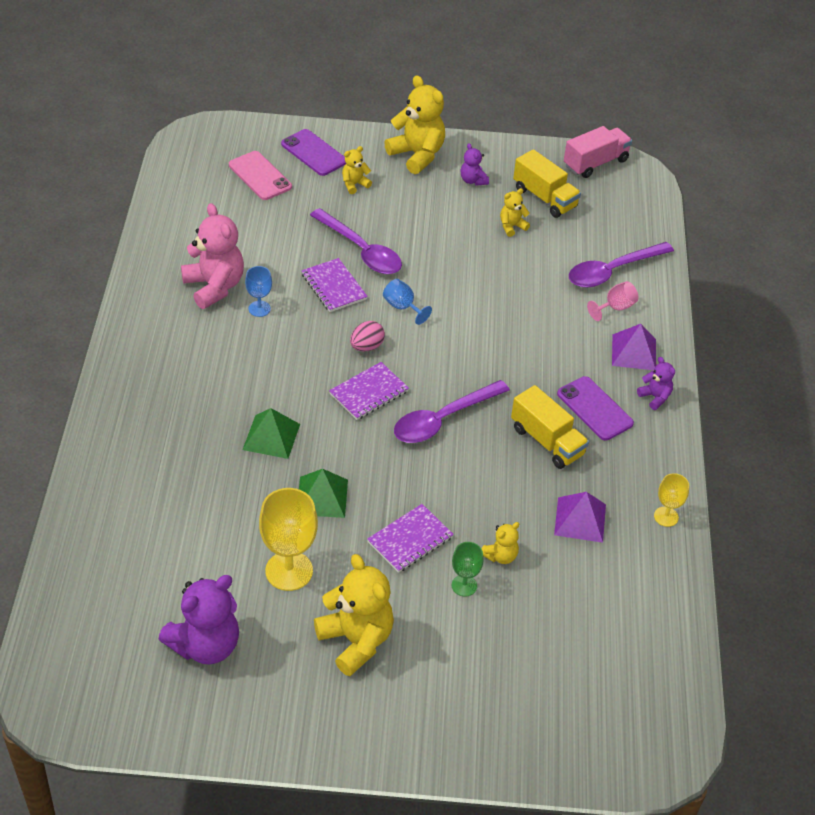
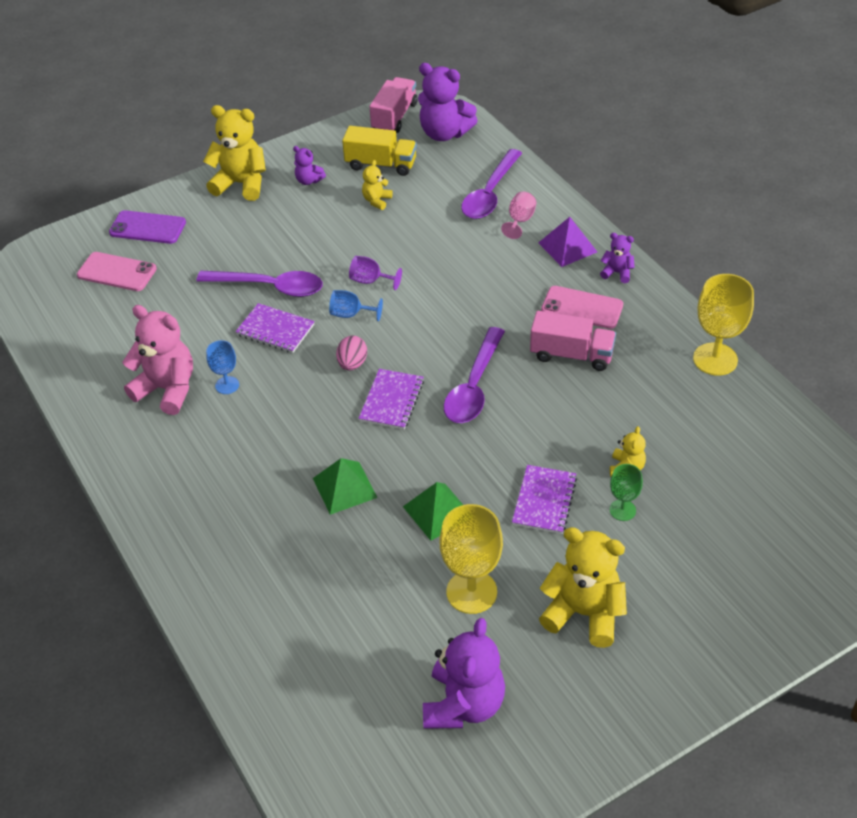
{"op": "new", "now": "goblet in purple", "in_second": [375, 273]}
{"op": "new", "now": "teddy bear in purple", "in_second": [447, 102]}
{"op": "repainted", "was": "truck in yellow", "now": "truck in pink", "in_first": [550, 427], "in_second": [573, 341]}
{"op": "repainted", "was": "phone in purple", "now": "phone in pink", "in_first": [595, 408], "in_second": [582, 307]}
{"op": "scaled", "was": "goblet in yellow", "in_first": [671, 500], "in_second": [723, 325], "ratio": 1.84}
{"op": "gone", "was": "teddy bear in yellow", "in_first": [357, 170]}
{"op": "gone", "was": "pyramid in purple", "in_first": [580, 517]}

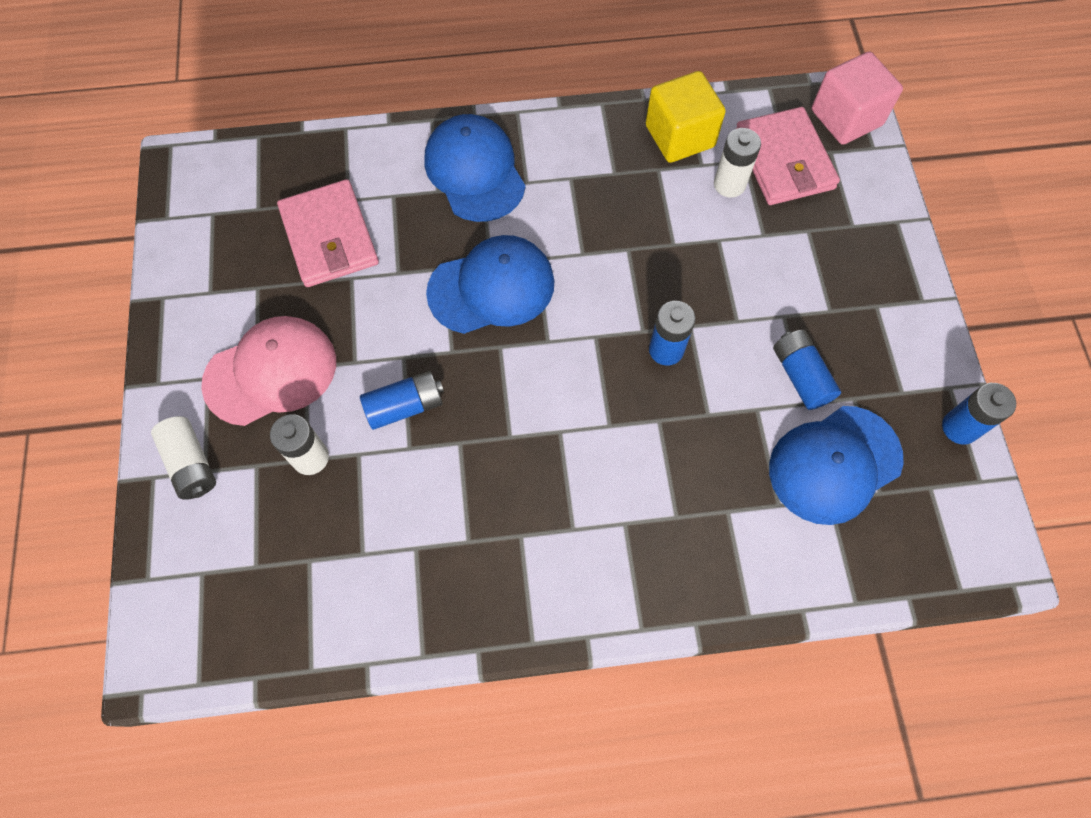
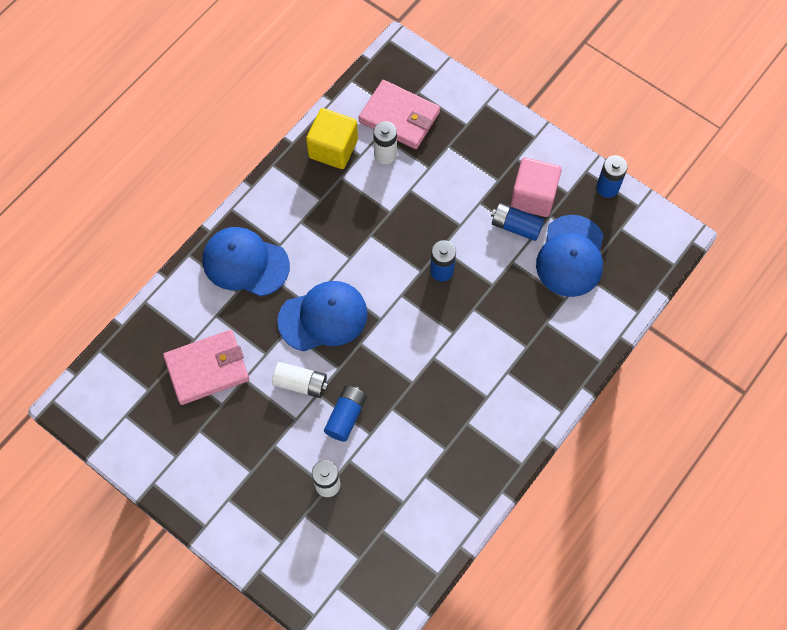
{"op": "rotated", "was": "wallet in pink", "in_first": [328, 233], "in_second": [206, 367], "clockwise": -45}
{"op": "shifted", "was": "battery in white", "in_first": [183, 458], "in_second": [300, 380]}
{"op": "rotated", "was": "cap in blue", "in_first": [490, 284], "in_second": [322, 316], "clockwise": 45}
{"op": "shifted", "was": "cube in pink", "in_first": [857, 98], "in_second": [536, 187]}
{"op": "gone", "was": "cap in pink", "in_first": [268, 371]}

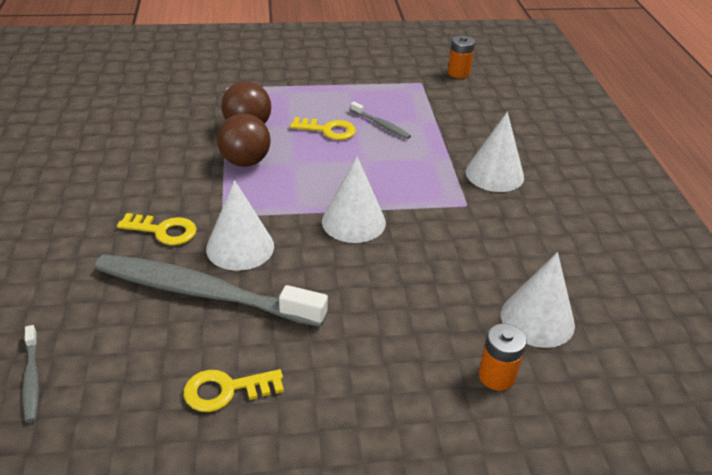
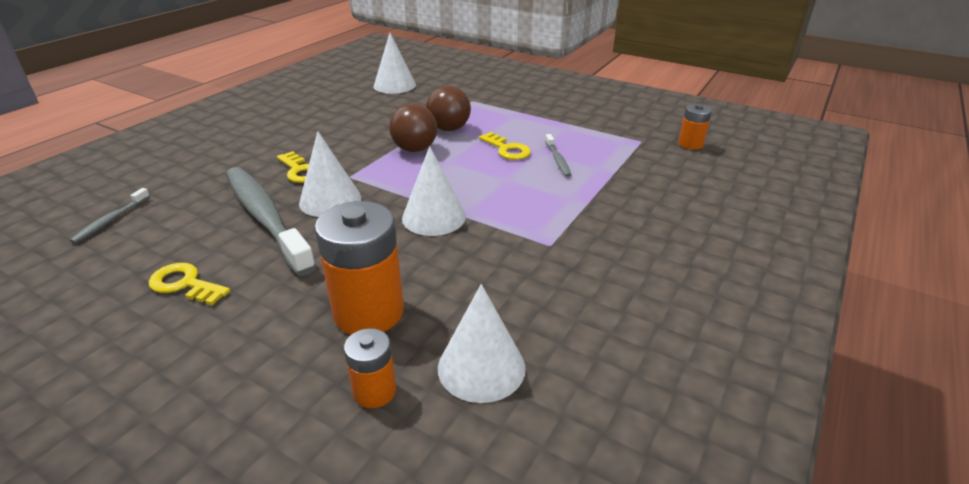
{"op": "new", "now": "battery in orange", "in_second": [359, 268]}
{"op": "shifted", "was": "cone in white", "in_first": [495, 152], "in_second": [395, 63]}

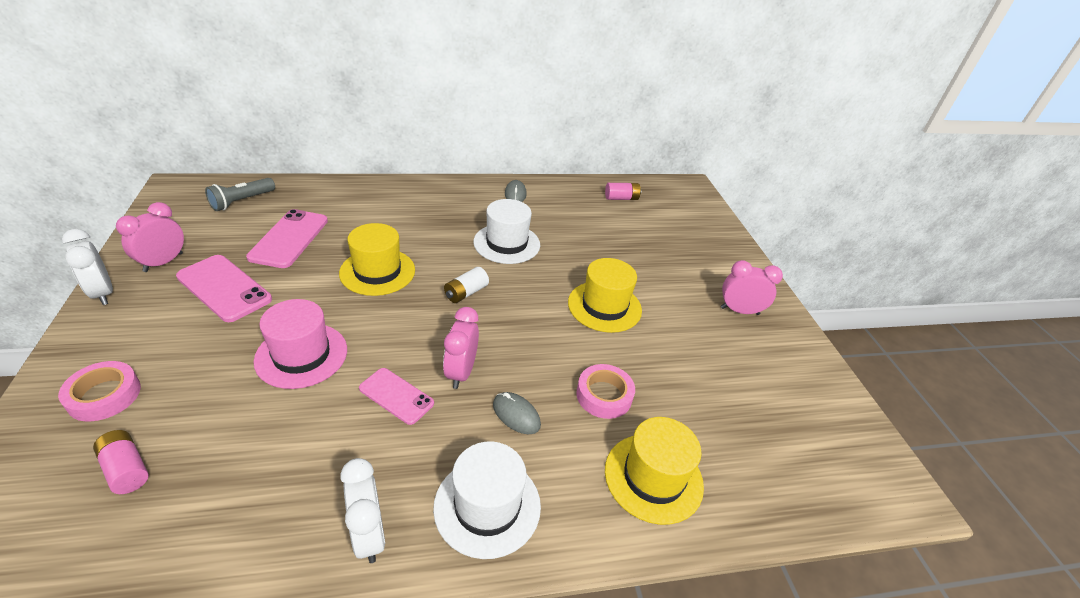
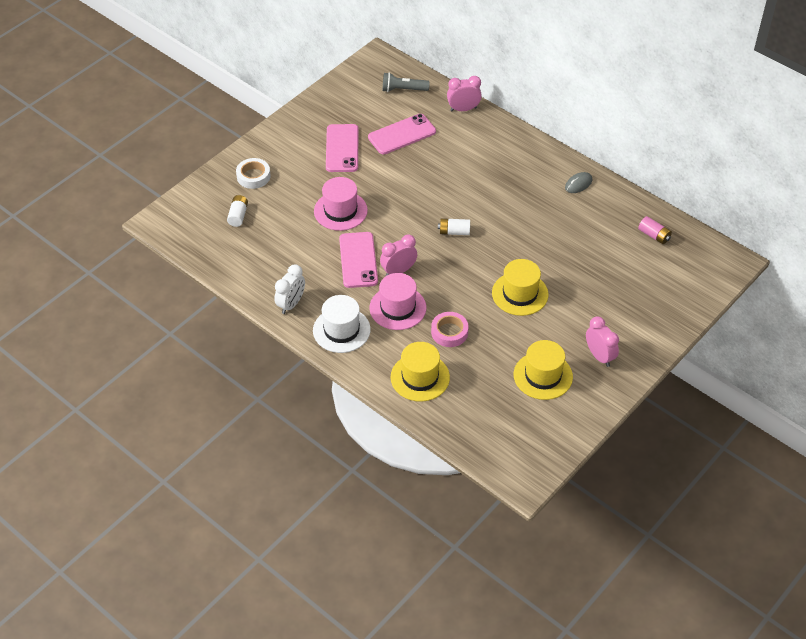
{"op": "repainted", "was": "battery in pink", "now": "battery in white", "in_first": [121, 462], "in_second": [237, 211]}
{"op": "repainted", "was": "tape in pink", "now": "tape in white", "in_first": [99, 391], "in_second": [253, 173]}
{"op": "scaled", "was": "phone in pink", "in_first": [396, 396], "in_second": [358, 260], "ratio": 1.57}
{"op": "swapped", "was": "mouse in grey", "now": "hat in pink", "in_first": [517, 413], "in_second": [398, 301]}
{"op": "shifted", "was": "clock in pink", "in_first": [150, 237], "in_second": [464, 93]}
{"op": "shifted", "was": "hat in yellow", "in_first": [377, 259], "in_second": [543, 370]}
{"op": "gone", "was": "clock in white", "in_first": [87, 267]}
{"op": "gone", "was": "hat in white", "in_first": [506, 231]}

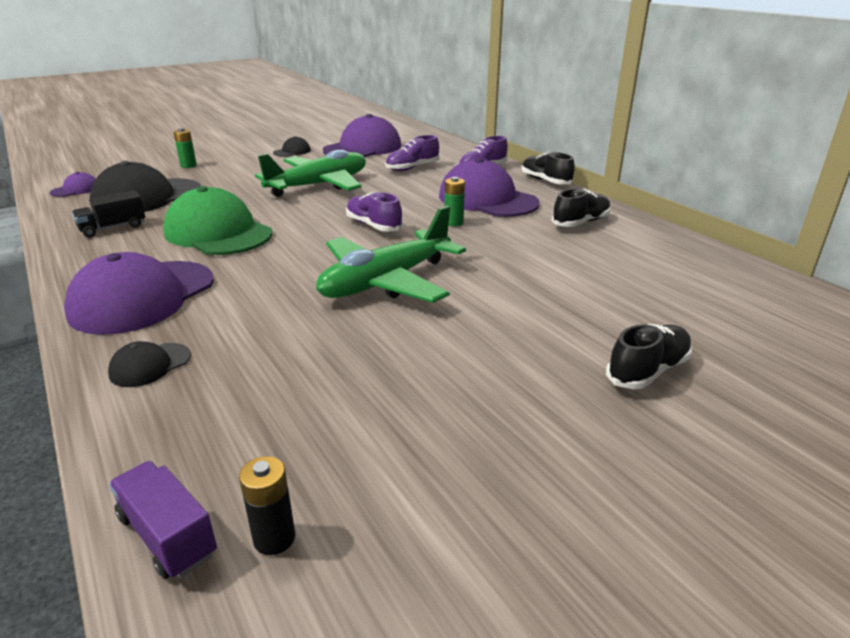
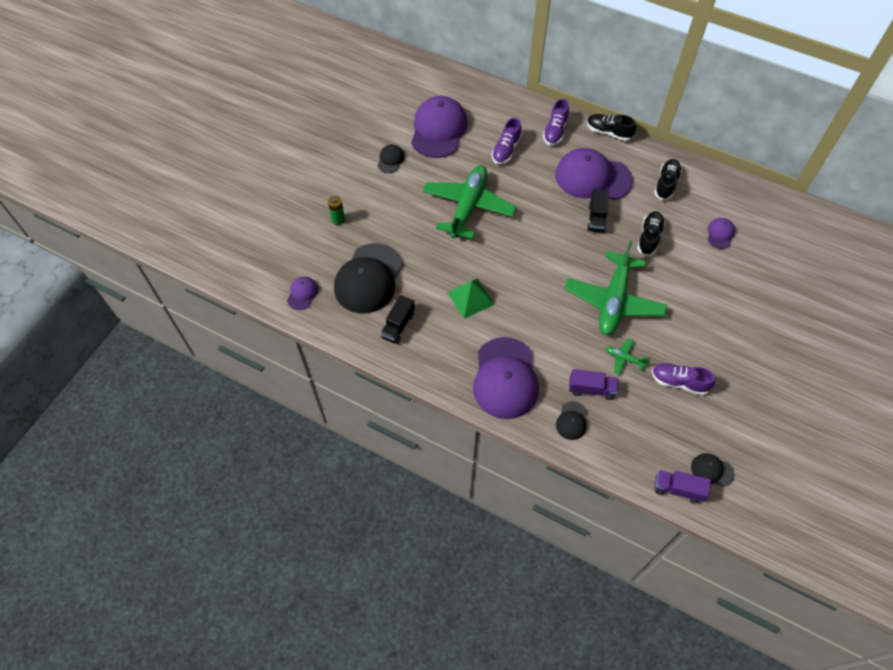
{"op": "swapped", "was": "cap in green", "now": "pyramid in green", "in_first": [217, 220], "in_second": [471, 299]}
{"op": "new", "now": "truck in purple", "in_second": [593, 384]}
{"op": "swapped", "was": "battery in green", "now": "truck in black", "in_first": [454, 201], "in_second": [597, 211]}
{"op": "new", "now": "plane in green", "in_second": [627, 356]}
{"op": "shifted", "was": "shoe in black", "in_first": [649, 356], "in_second": [651, 233]}
{"op": "shifted", "was": "shoe in purple", "in_first": [374, 212], "in_second": [683, 379]}
{"op": "swapped", "was": "battery in black", "now": "cap in black", "in_first": [267, 505], "in_second": [712, 470]}
{"op": "new", "now": "cap in purple", "in_second": [721, 233]}

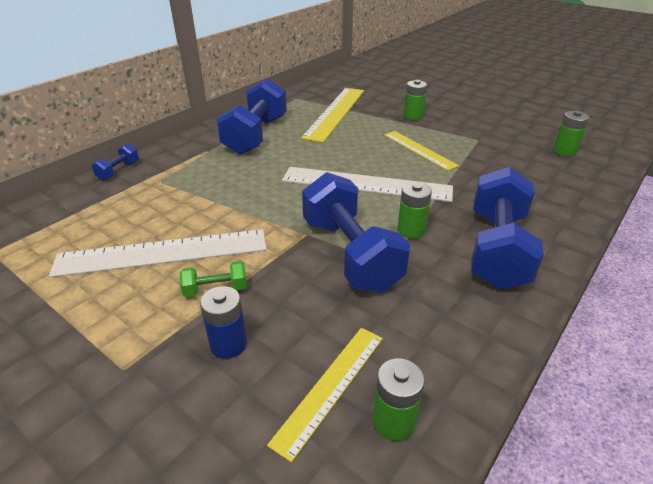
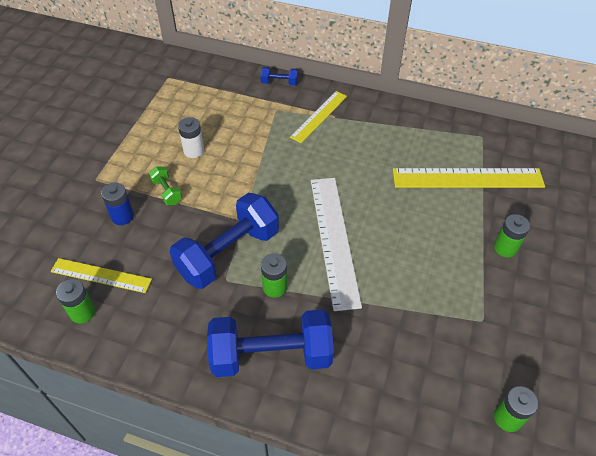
{"op": "swapped", "was": "ruler in white", "now": "battery in white", "in_first": [158, 253], "in_second": [191, 137]}
{"op": "shifted", "was": "ruler in yellow", "in_first": [421, 151], "in_second": [318, 117]}
{"op": "gone", "was": "dumbbell in blue", "in_first": [252, 116]}

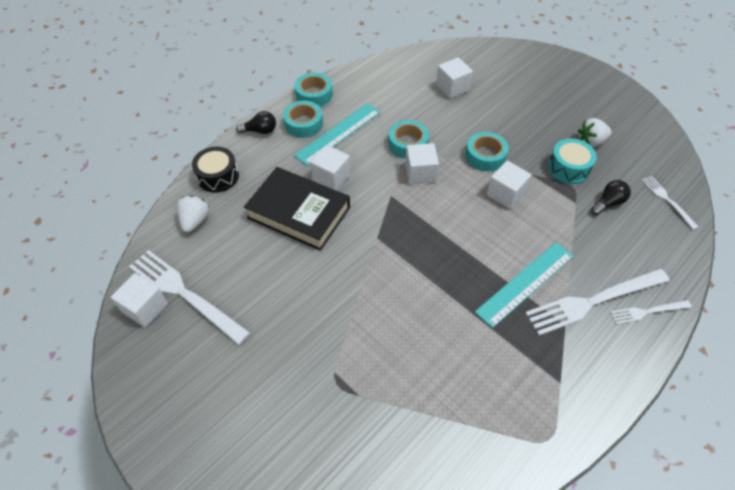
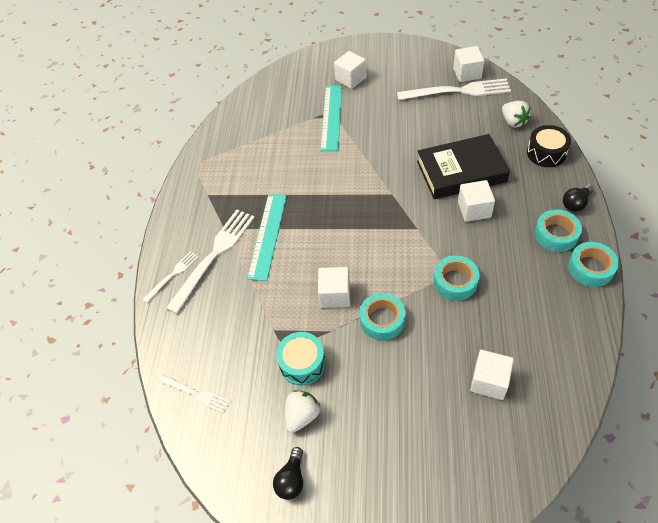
{"op": "shifted", "was": "light bulb in black", "in_first": [611, 197], "in_second": [288, 473]}
{"op": "shifted", "was": "ruler in turquoise", "in_first": [337, 134], "in_second": [331, 118]}
{"op": "shifted", "was": "cube in white", "in_first": [422, 163], "in_second": [350, 70]}

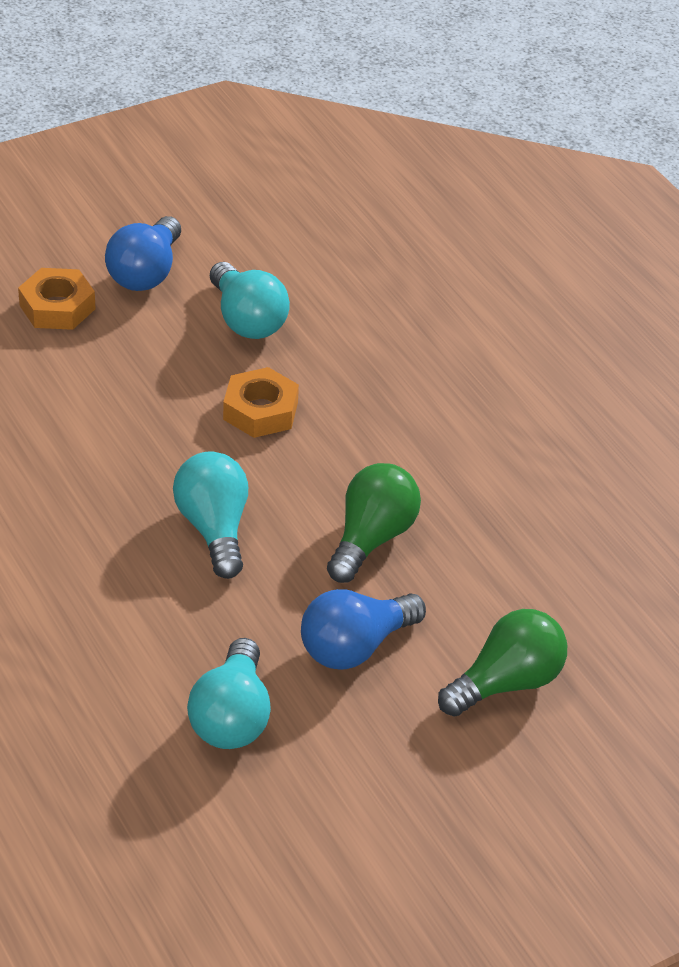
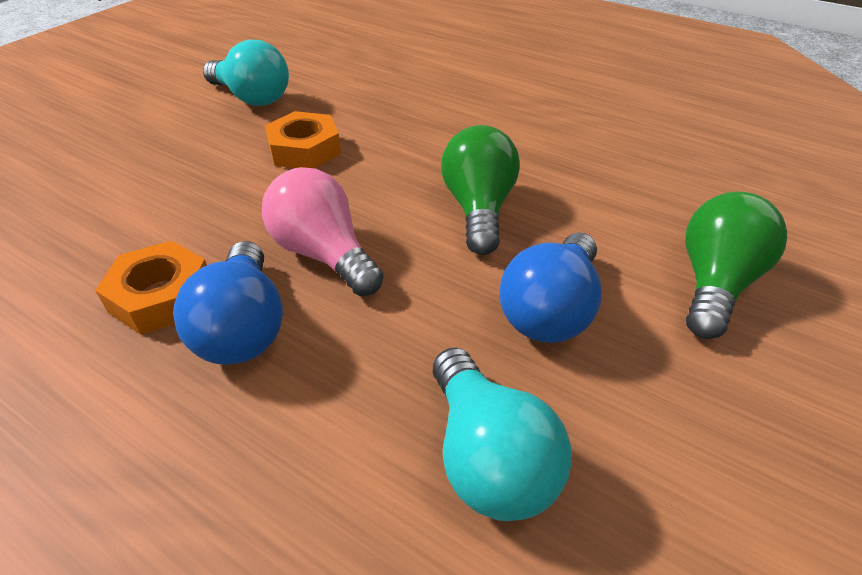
{"op": "shifted", "was": "nut in orange", "in_first": [57, 299], "in_second": [151, 288]}
{"op": "shifted", "was": "light bulb in blue", "in_first": [143, 253], "in_second": [228, 303]}
{"op": "repainted", "was": "light bulb in turquoise", "now": "light bulb in pink", "in_first": [210, 515], "in_second": [323, 231]}

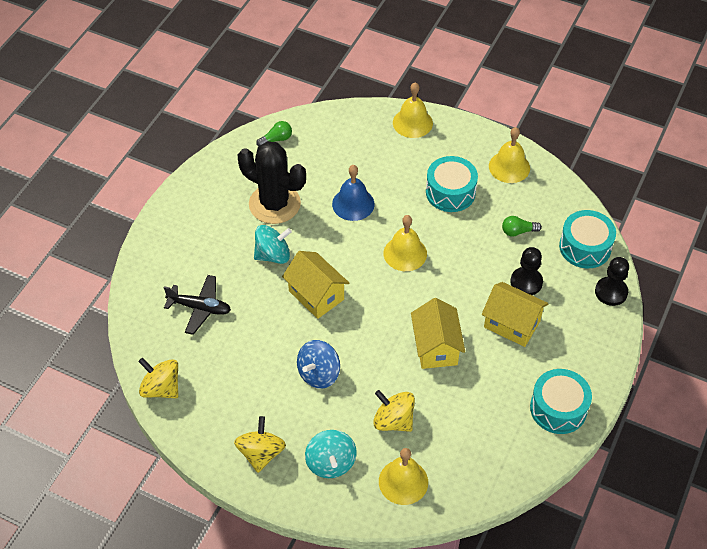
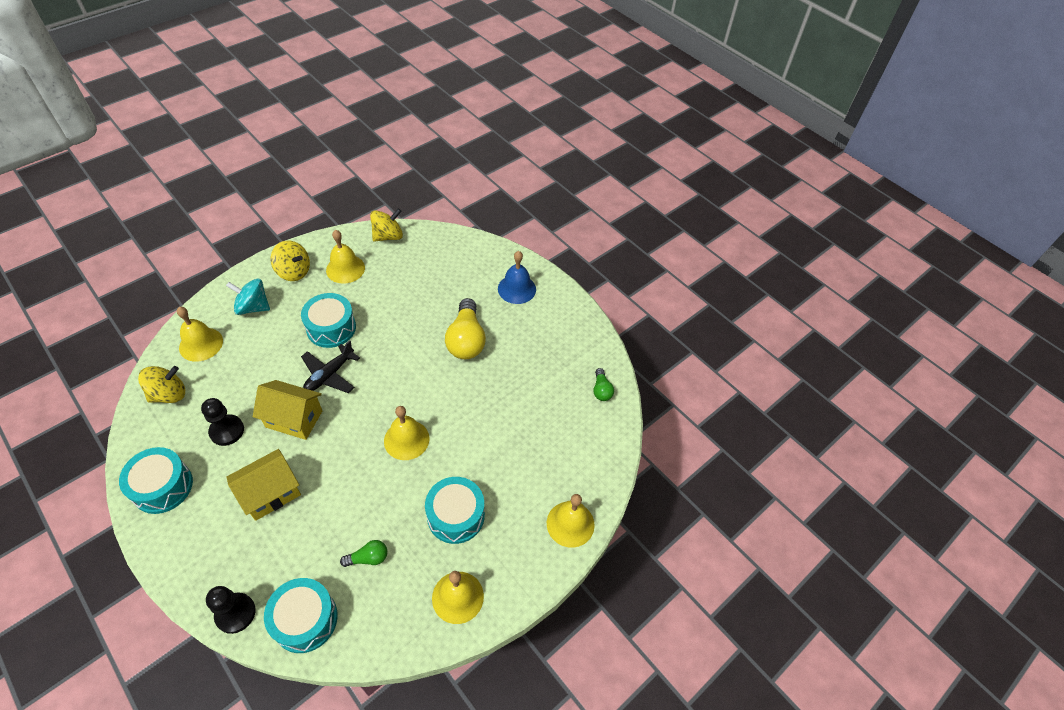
{"op": "shifted", "was": "spinning top in yellow", "in_first": [394, 411], "in_second": [161, 384]}
{"op": "shifted", "was": "pawn in black", "in_first": [526, 271], "in_second": [222, 422]}
{"op": "swapped", "was": "spinning top in blue", "now": "drum in turquoise", "in_first": [318, 364], "in_second": [328, 320]}
{"op": "shifted", "was": "plane in black", "in_first": [197, 305], "in_second": [330, 366]}
{"op": "new", "now": "bell in yellow", "in_second": [345, 257]}
{"op": "rotated", "was": "light bulb in green", "in_first": [522, 226], "in_second": [363, 553], "clockwise": 60}
{"op": "swapped", "was": "spinning top in turquoise", "now": "light bulb in yellow", "in_first": [273, 244], "in_second": [465, 328]}
{"op": "shifted", "was": "bell in blue", "in_first": [353, 193], "in_second": [517, 277]}
{"op": "gone", "was": "cactus in black", "in_first": [272, 182]}
{"op": "gone", "was": "house in yellow", "in_first": [315, 285]}

